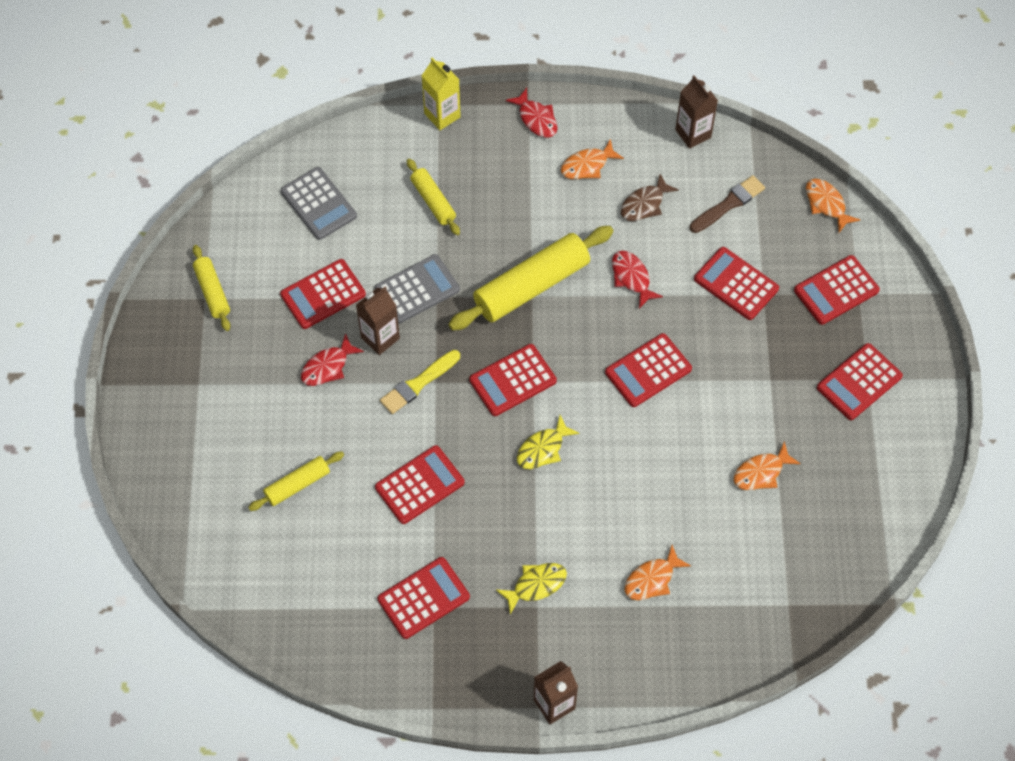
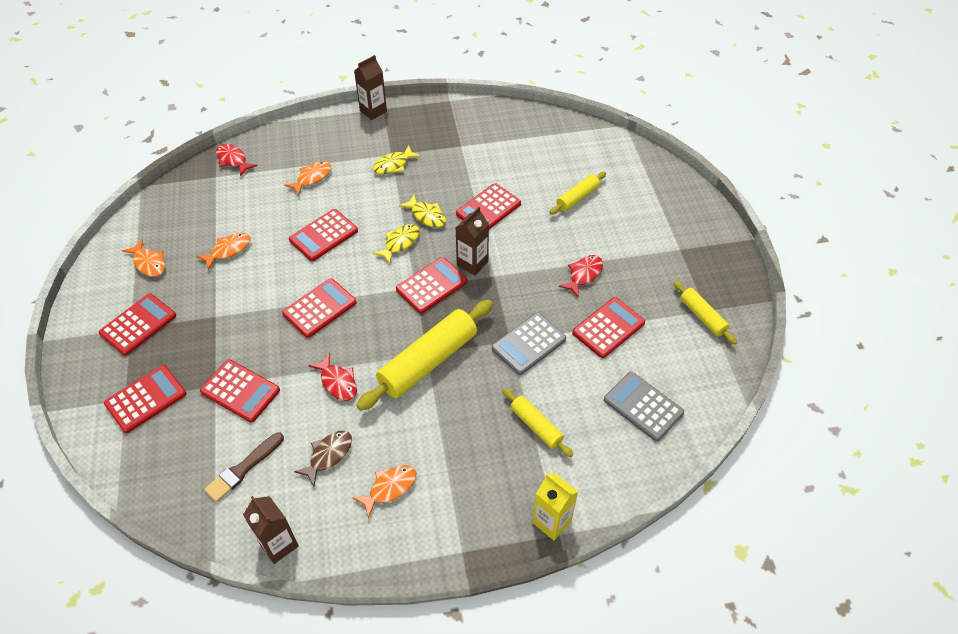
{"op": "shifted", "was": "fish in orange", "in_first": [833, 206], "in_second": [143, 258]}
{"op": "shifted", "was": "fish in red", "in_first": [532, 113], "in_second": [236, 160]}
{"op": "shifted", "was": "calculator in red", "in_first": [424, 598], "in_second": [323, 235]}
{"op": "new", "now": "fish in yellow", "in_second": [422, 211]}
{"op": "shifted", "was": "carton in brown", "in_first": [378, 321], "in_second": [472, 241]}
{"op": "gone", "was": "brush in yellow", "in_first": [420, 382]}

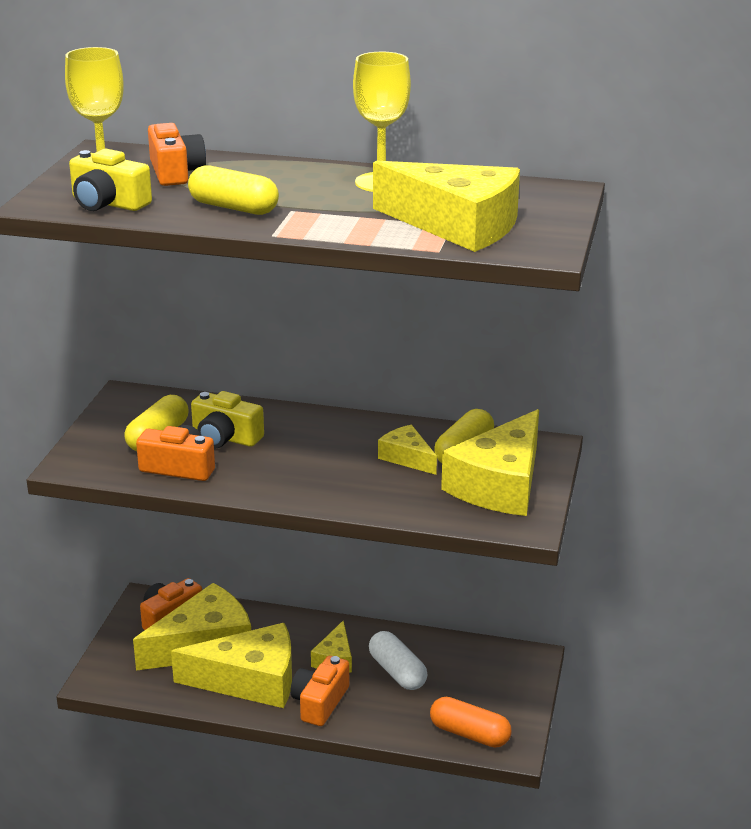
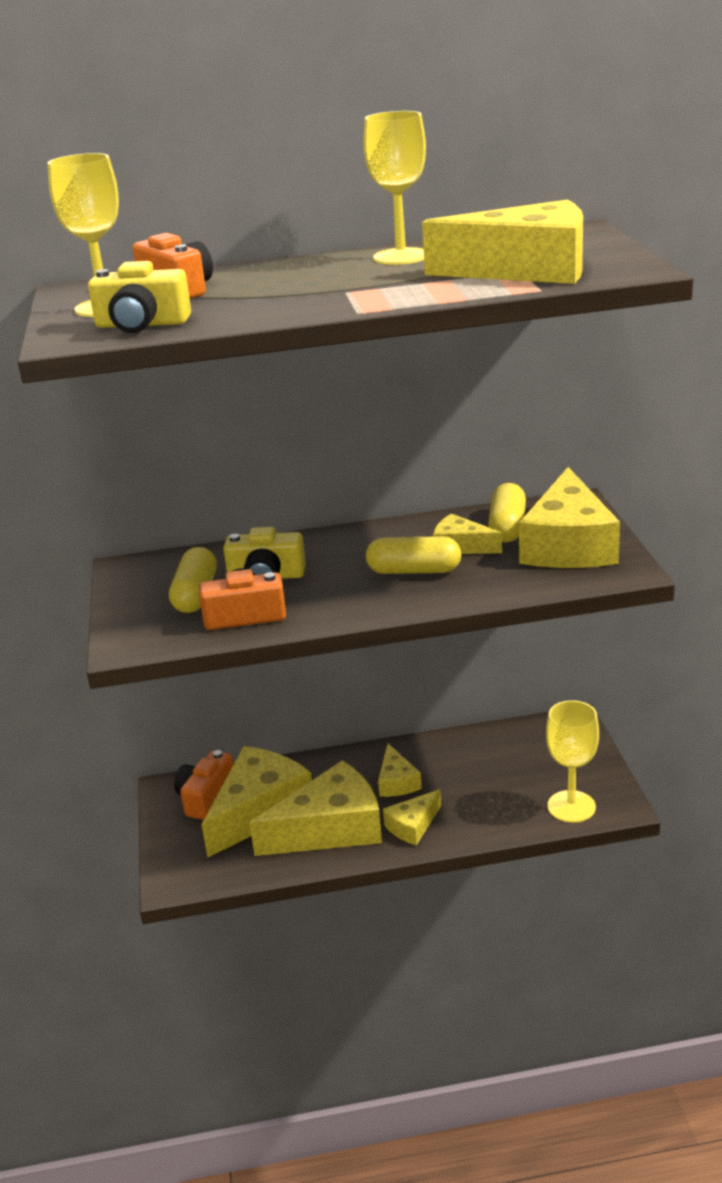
{"op": "shifted", "was": "capsule in yellow", "in_first": [233, 190], "in_second": [413, 555]}
{"op": "swapped", "was": "camera in orange", "now": "cheese in yellow", "in_first": [320, 691], "in_second": [412, 817]}
{"op": "swapped", "was": "capsule in orange", "now": "goblet in yellow", "in_first": [470, 722], "in_second": [572, 761]}
{"op": "gone", "was": "capsule in white", "in_first": [398, 660]}

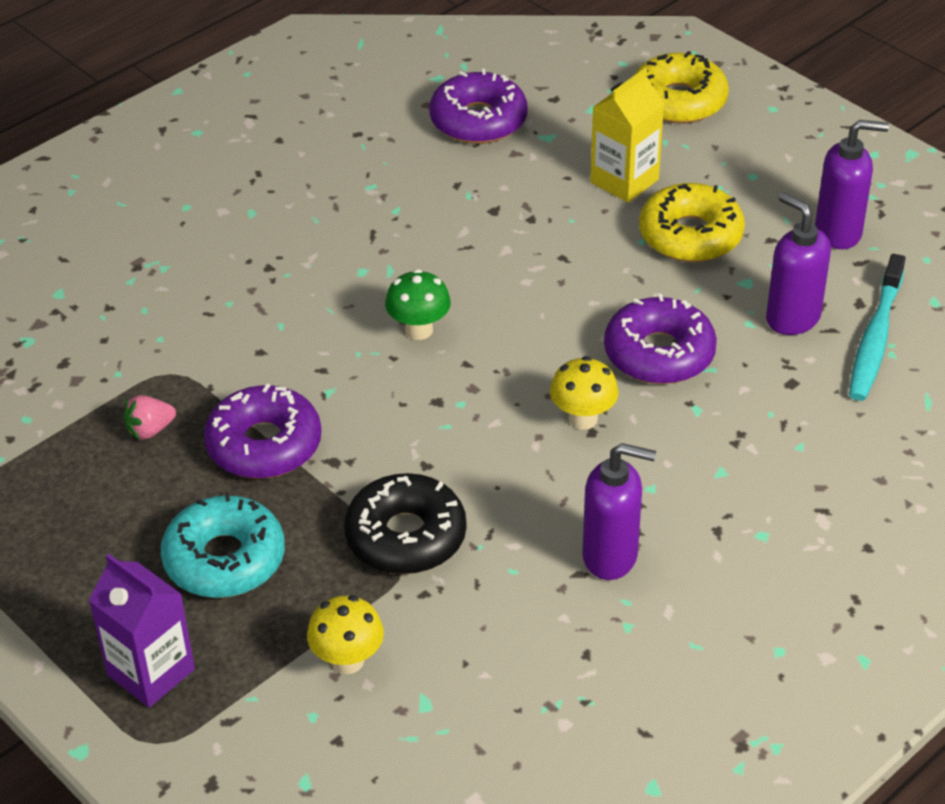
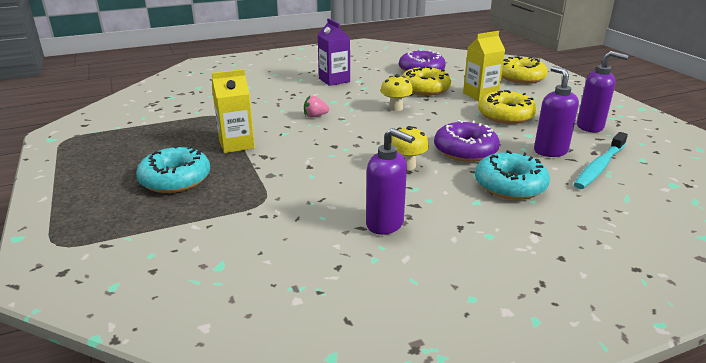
{"op": "swapped", "was": "donut in purple", "now": "carton in yellow", "in_first": [262, 431], "in_second": [233, 111]}
{"op": "shifted", "was": "strawberry in pink", "in_first": [150, 417], "in_second": [316, 107]}
{"op": "shifted", "was": "carton in purple", "in_first": [142, 630], "in_second": [334, 52]}
{"op": "shifted", "was": "mushroom in yellow", "in_first": [345, 634], "in_second": [396, 92]}
{"op": "new", "now": "donut in yellow", "in_second": [426, 81]}
{"op": "new", "now": "donut in turquoise", "in_second": [512, 175]}
{"op": "gone", "was": "donut in black", "in_first": [405, 523]}
{"op": "gone", "was": "mushroom in green", "in_first": [418, 304]}

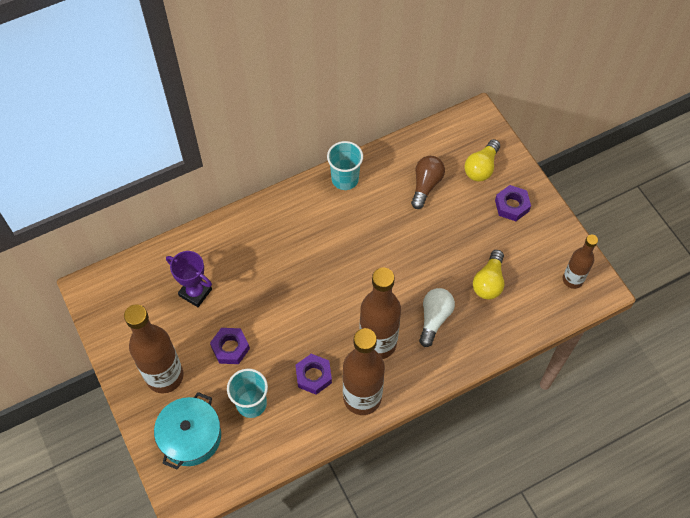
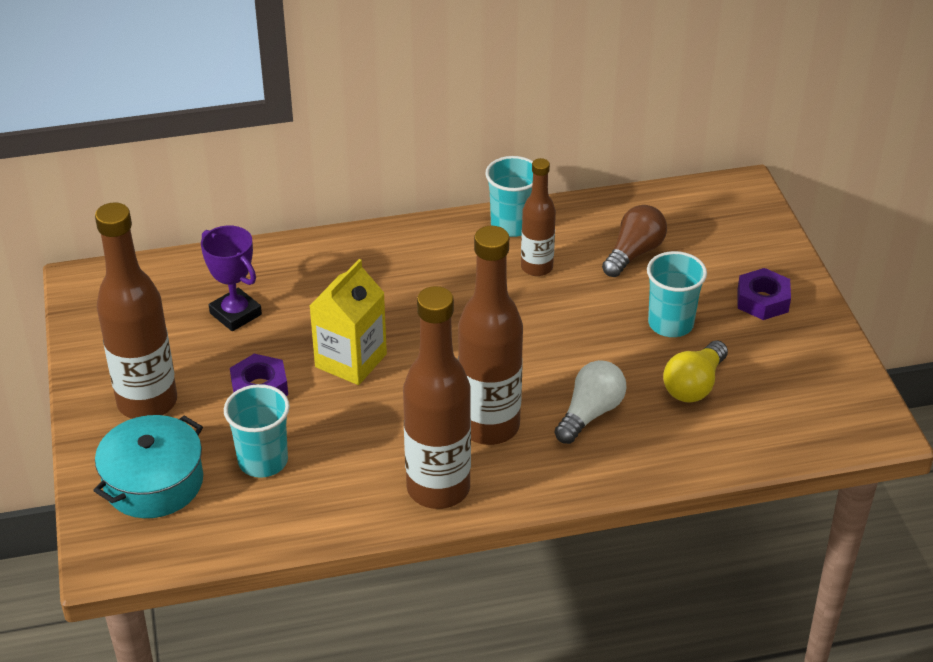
{"op": "new", "now": "carton in yellow", "in_second": [348, 322]}
{"op": "shifted", "was": "bottle in brown", "in_first": [580, 262], "in_second": [538, 217]}
{"op": "new", "now": "cup in turquoise", "in_second": [677, 294]}
{"op": "gone", "was": "nut in purple", "in_first": [313, 374]}
{"op": "gone", "was": "light bulb in yellow", "in_first": [482, 160]}

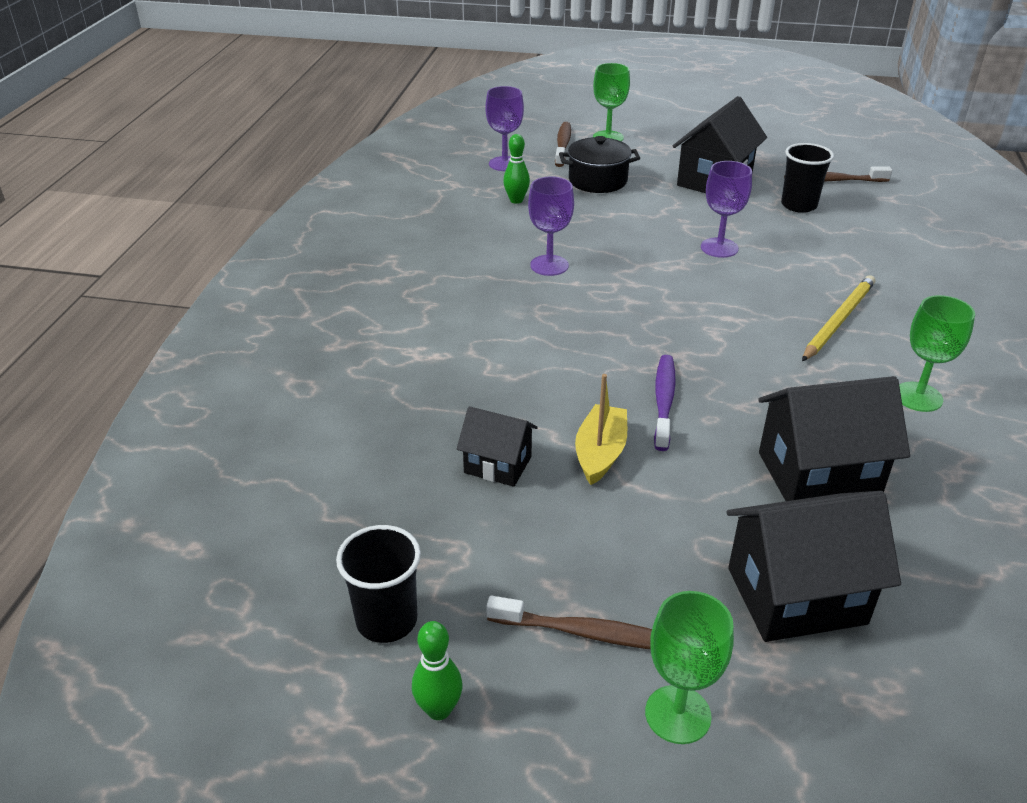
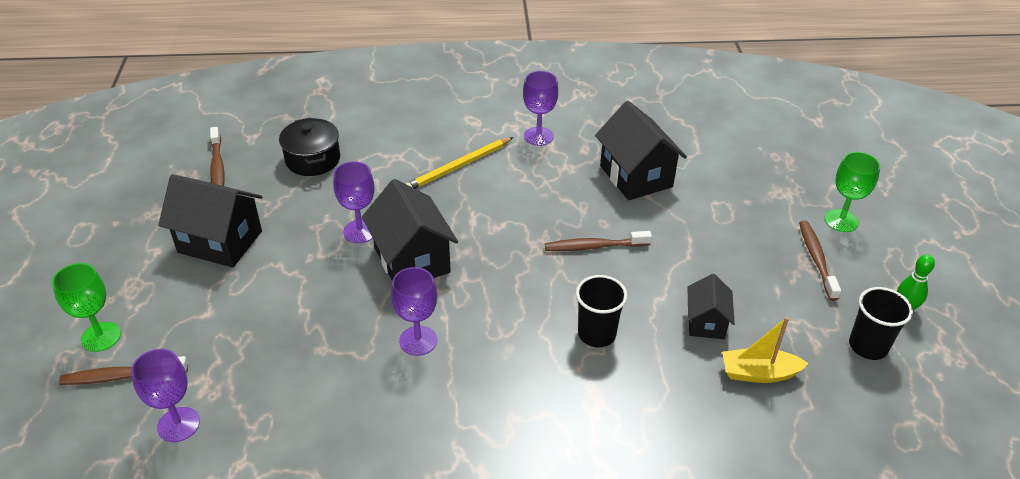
{"op": "shifted", "was": "pot in black", "in_first": [599, 164], "in_second": [309, 146]}
{"op": "shifted", "was": "house in black", "in_first": [813, 566], "in_second": [410, 229]}
{"op": "rotated", "was": "pencil in yellow", "in_first": [838, 318], "in_second": [460, 163], "clockwise": -60}
{"op": "repainted", "was": "goblet in green", "now": "goblet in purple", "in_first": [937, 353], "in_second": [540, 108]}
{"op": "repainted", "was": "toothbrush in purple", "now": "toothbrush in brown", "in_first": [665, 403], "in_second": [598, 241]}
{"op": "shifted", "was": "cup in black", "in_first": [807, 178], "in_second": [601, 311]}
{"op": "shifted", "was": "boat in yellow", "in_first": [601, 429], "in_second": [765, 350]}
{"op": "gone", "was": "bowling pin in green", "in_first": [516, 169]}

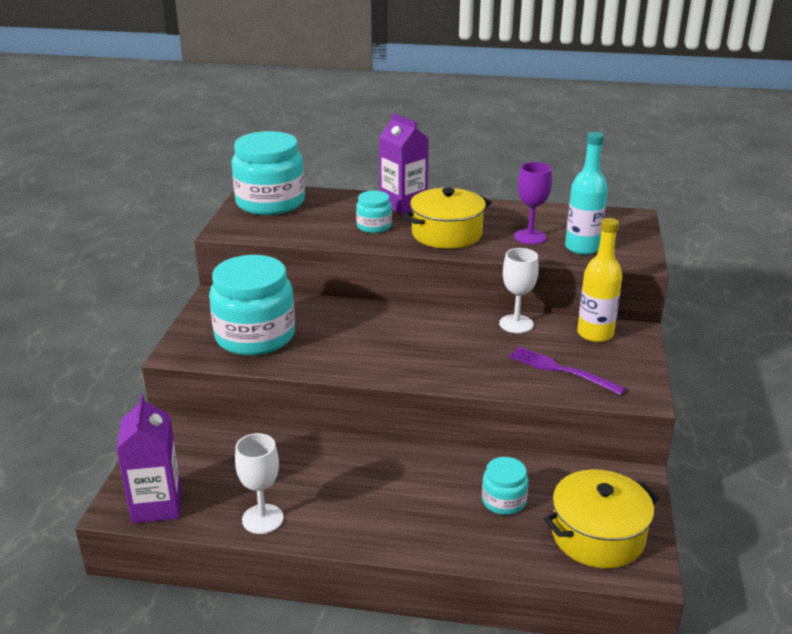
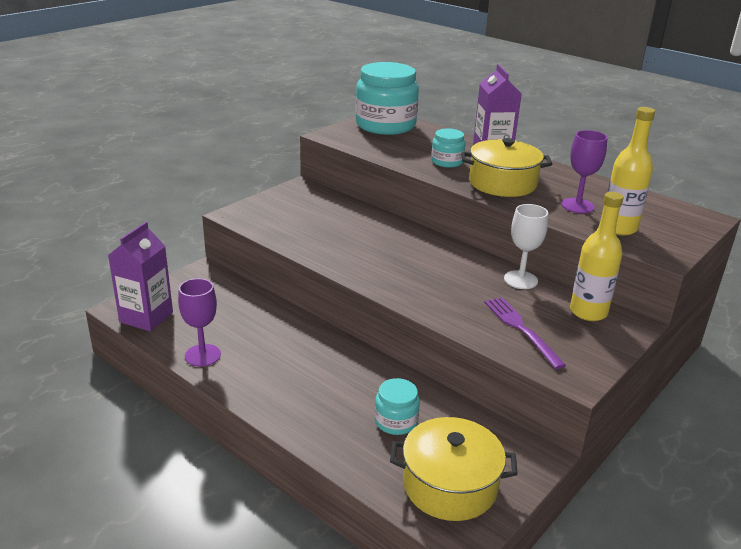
{"op": "repainted", "was": "goblet in white", "now": "goblet in purple", "in_first": [259, 483], "in_second": [199, 322]}
{"op": "repainted", "was": "bottle in turquoise", "now": "bottle in yellow", "in_first": [586, 193], "in_second": [631, 171]}
{"op": "gone", "was": "jar in turquoise", "in_first": [252, 305]}

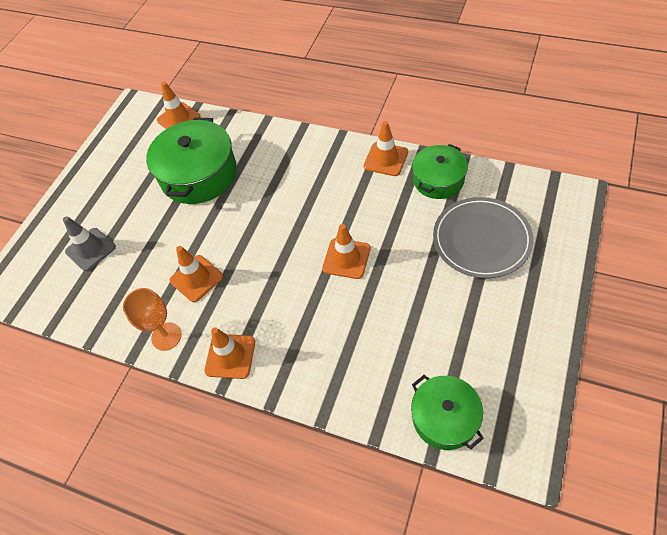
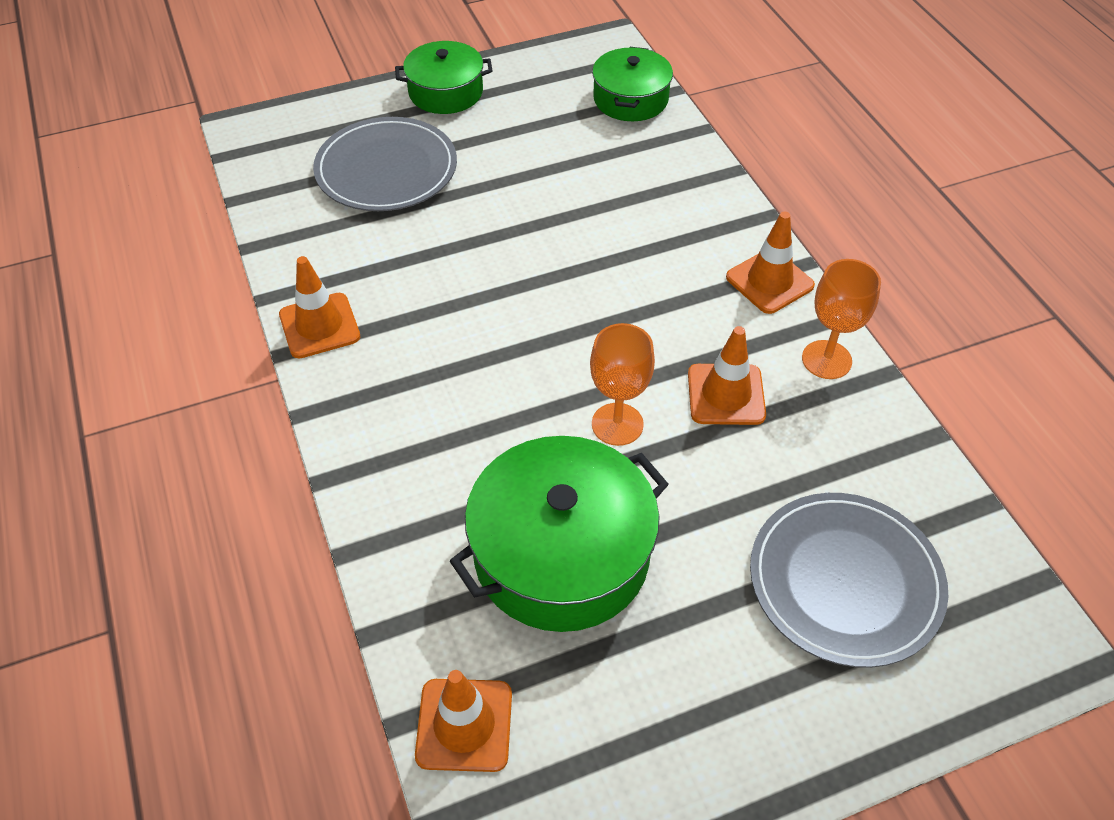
{"op": "shifted", "was": "pot in green", "in_first": [440, 171], "in_second": [444, 77]}
{"op": "new", "now": "goblet in orange", "in_second": [622, 384]}
{"op": "swapped", "was": "traffic cone in grey", "now": "plate in grey", "in_first": [89, 243], "in_second": [849, 580]}
{"op": "gone", "was": "traffic cone in orange", "in_first": [346, 251]}

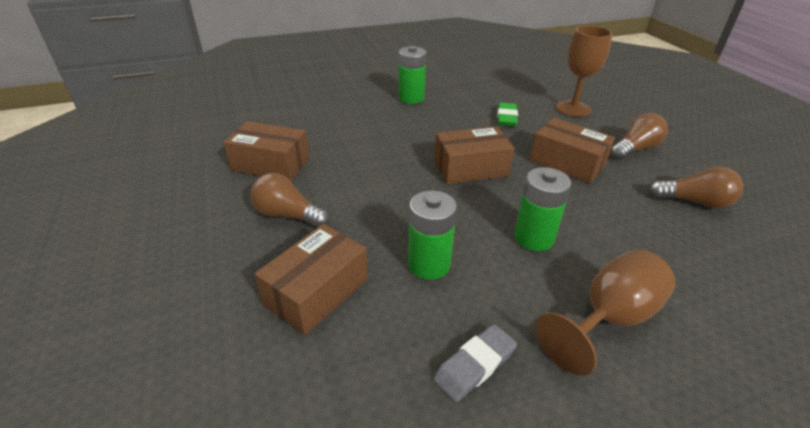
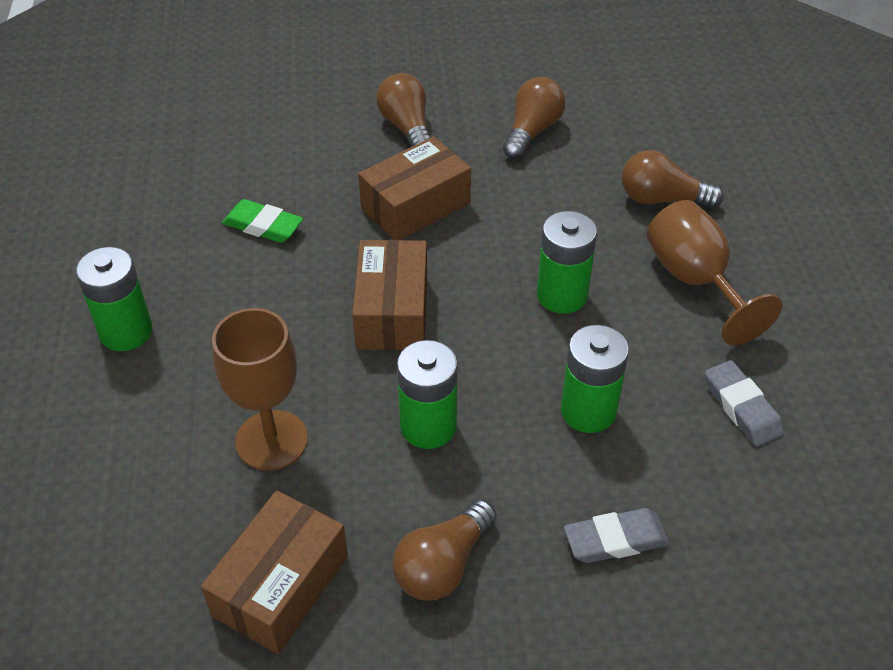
{"op": "shifted", "was": "goblet in brown", "in_first": [584, 71], "in_second": [260, 389]}
{"op": "new", "now": "battery in green", "in_second": [427, 394]}
{"op": "swapped", "was": "box in brown", "now": "eraser in grey", "in_first": [311, 279], "in_second": [616, 535]}
{"op": "new", "now": "light bulb in brown", "in_second": [673, 179]}

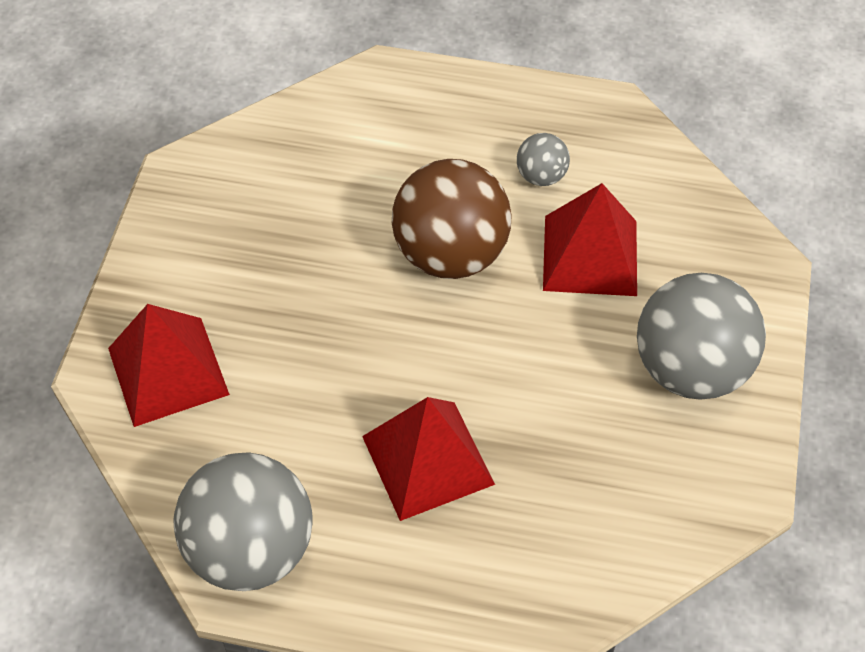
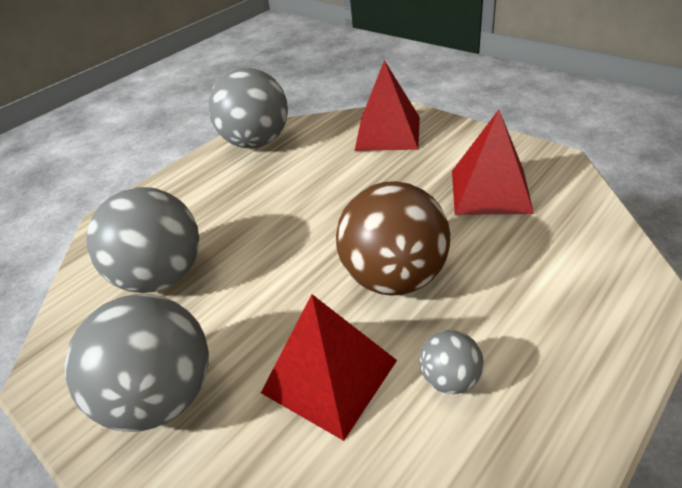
{"op": "new", "now": "ball in grey", "in_second": [142, 240]}
{"op": "shifted", "was": "pyramid in red", "in_first": [428, 459], "in_second": [493, 162]}

